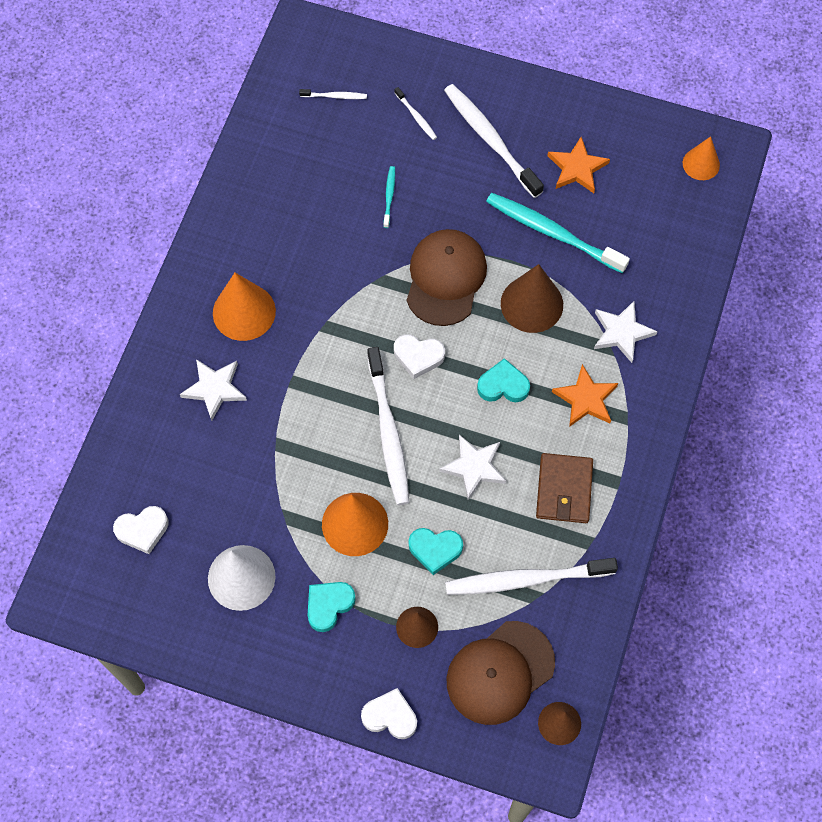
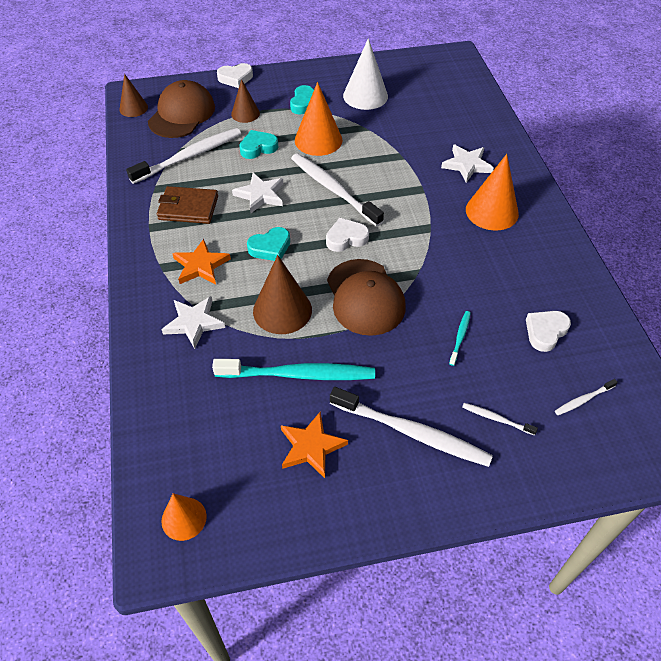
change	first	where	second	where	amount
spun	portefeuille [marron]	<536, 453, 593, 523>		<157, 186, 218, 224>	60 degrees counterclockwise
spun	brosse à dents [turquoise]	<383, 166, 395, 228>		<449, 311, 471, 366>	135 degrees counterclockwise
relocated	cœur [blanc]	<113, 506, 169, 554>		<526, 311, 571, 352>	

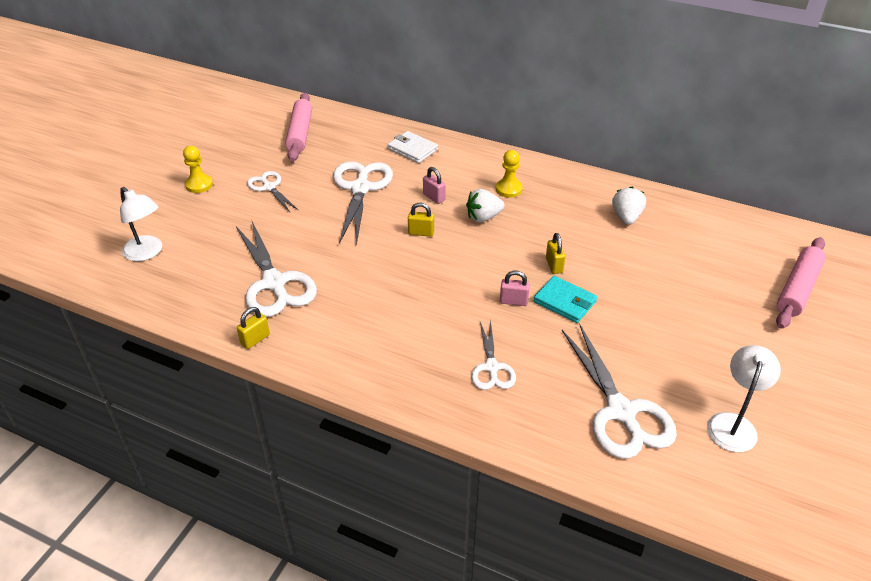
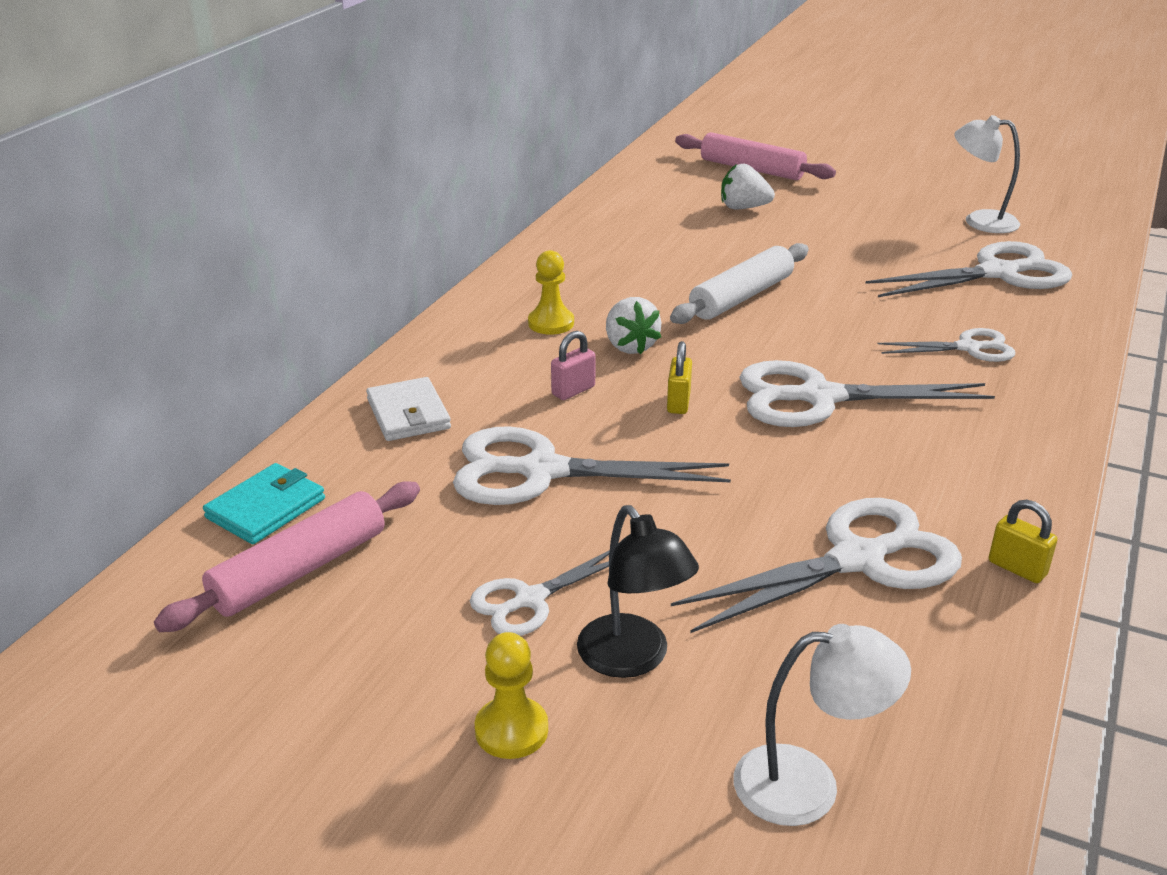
change	first	where	second	where	amount
spun	rouleau à pâtisserie [rose]	<285, 93, 312, 161>		<154, 481, 420, 632>	45 degrees counterclockwise
relocated	portefeuille [turquoise]	<534, 276, 597, 323>		<203, 463, 325, 544>	
spun	portefeuille [blanc]	<388, 131, 438, 163>		<366, 377, 451, 441>	60 degrees counterclockwise
appeared			lampe [noir]	<577, 505, 699, 678>	
exchanged	cadenas [jaune]	<546, 233, 565, 274>	rouleau à pâtisserie [blanc]	<670, 243, 809, 324>	
relocated	fraise [blanc]	<612, 187, 646, 225>		<721, 164, 775, 210>	
spun	lampe [blanc]	<120, 187, 162, 261>		<733, 624, 911, 826>	45 degrees clockwise
appeared			ciseaux [blanc]	<739, 360, 995, 427>	
missing	cadenas [rose]	<500, 270, 530, 306>			

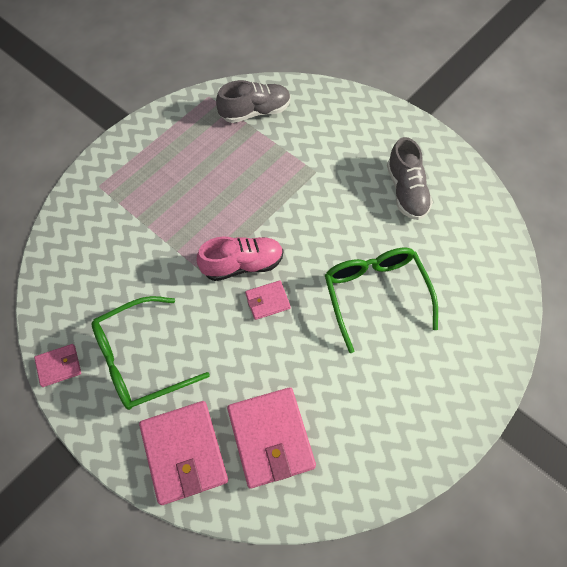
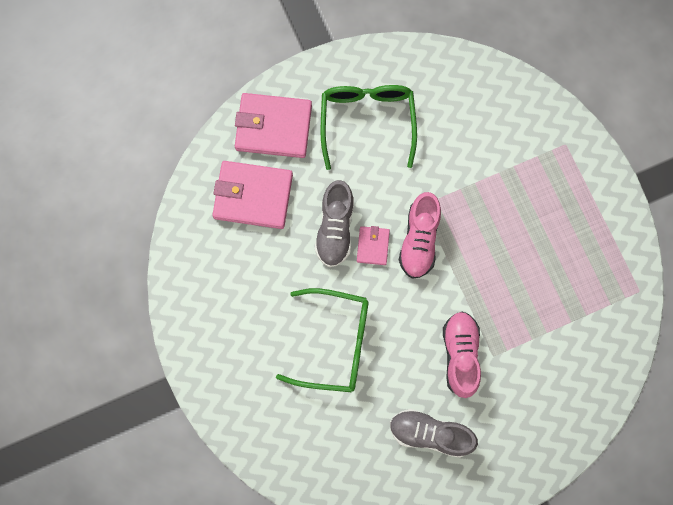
change	first	where	second	where	amount
relocated	chaussure [gris]	<216, 80, 291, 123>		<315, 180, 354, 267>	
appeared			chaussure [rose]	<443, 312, 481, 398>	
missing	portefeuille [rose]	<34, 344, 81, 387>			

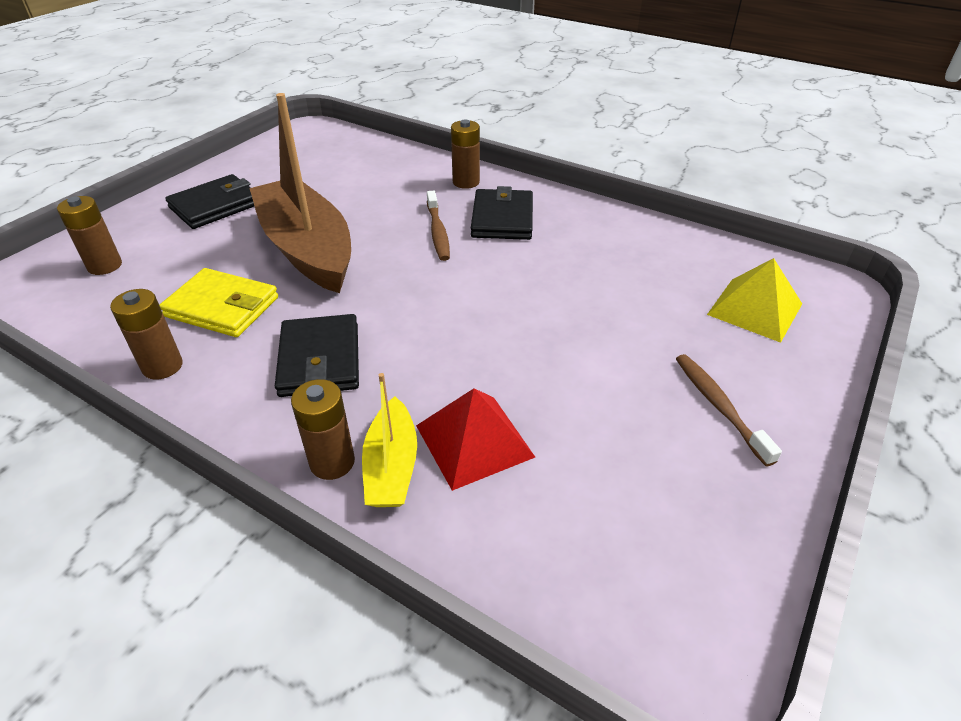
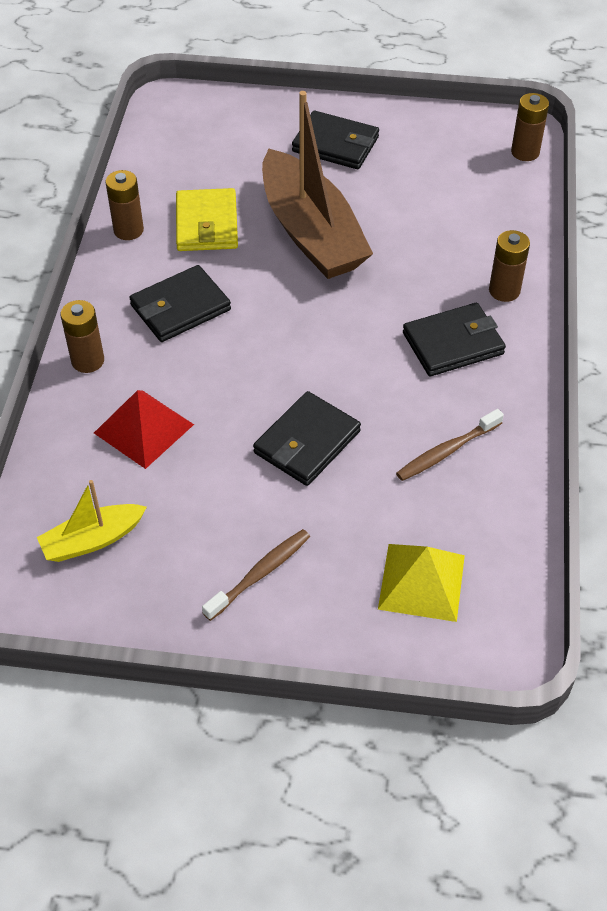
change	first	where	second	where	amount
relocated	bateau [jaune]	<362, 373, 417, 507>		<37, 480, 147, 562>	
appeared			portefeuille [noir]	<253, 391, 361, 486>	
spun	bateau [marron]	<249, 93, 351, 293>		<262, 91, 373, 279>	120 degrees clockwise
relocated	brosse à dents [marron]	<427, 191, 450, 261>		<396, 409, 504, 481>	
relocated	pile [marron]	<57, 196, 122, 275>		<511, 93, 549, 161>	

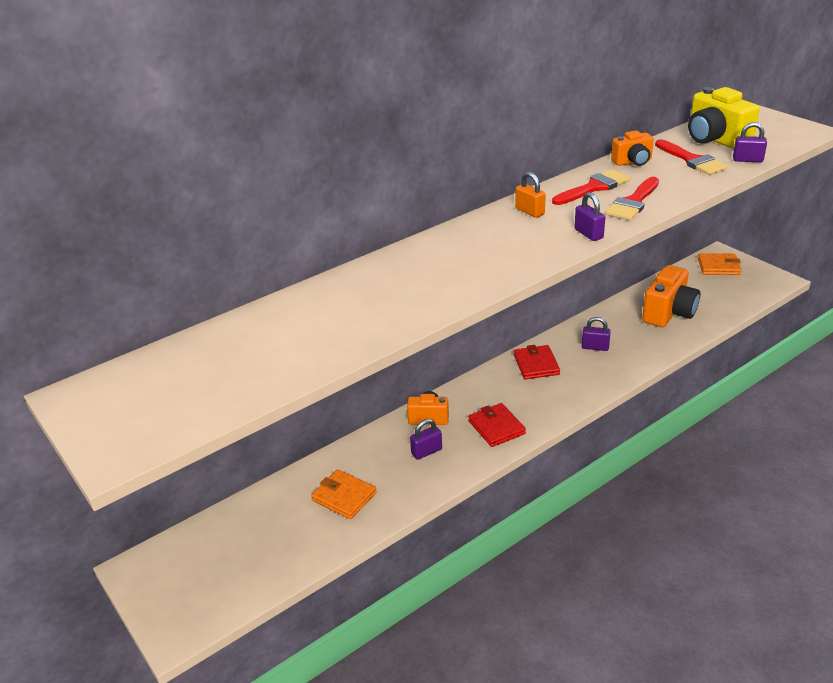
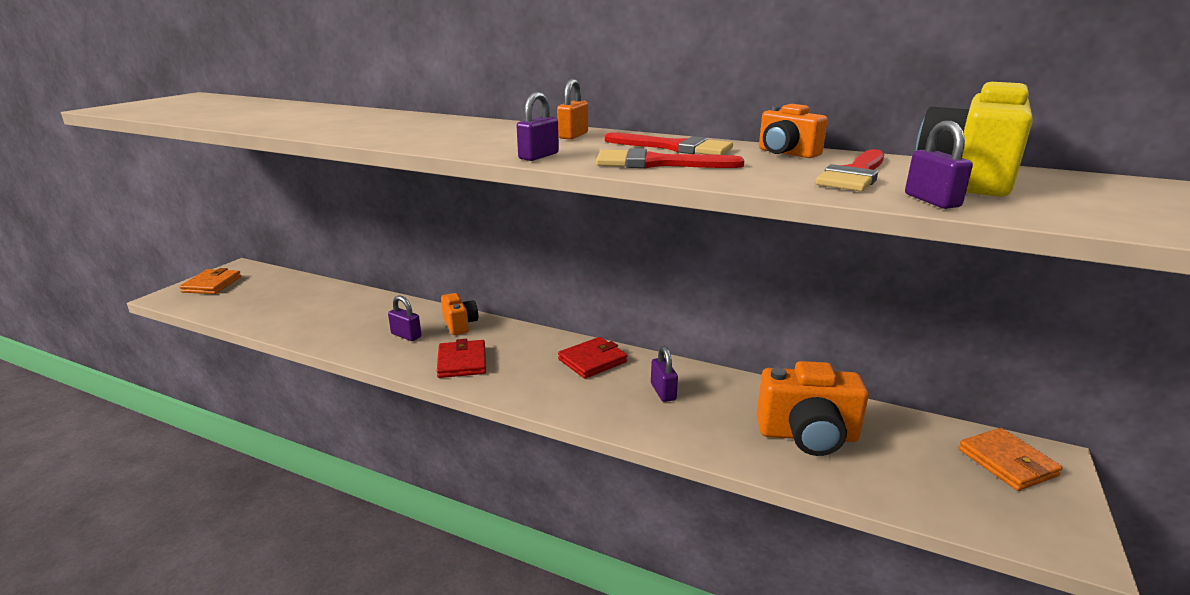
change	first	where	second	where	amount
relocated	portefeuille [orange]	<311, 469, 377, 519>		<180, 268, 241, 294>	
spun	portefeuille [rouge]	<468, 403, 526, 447>		<437, 339, 486, 378>	45 degrees counterclockwise

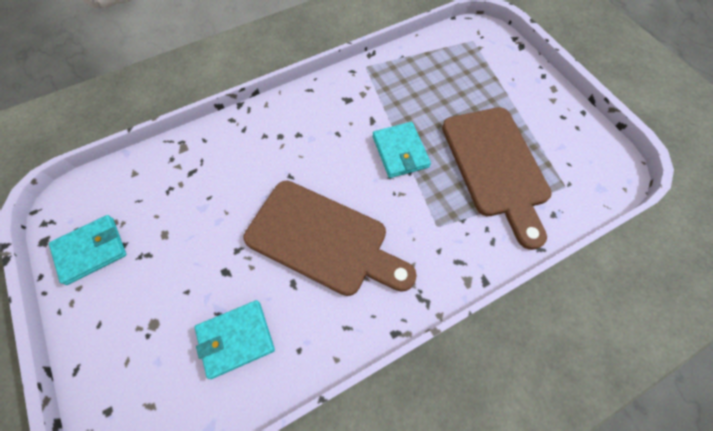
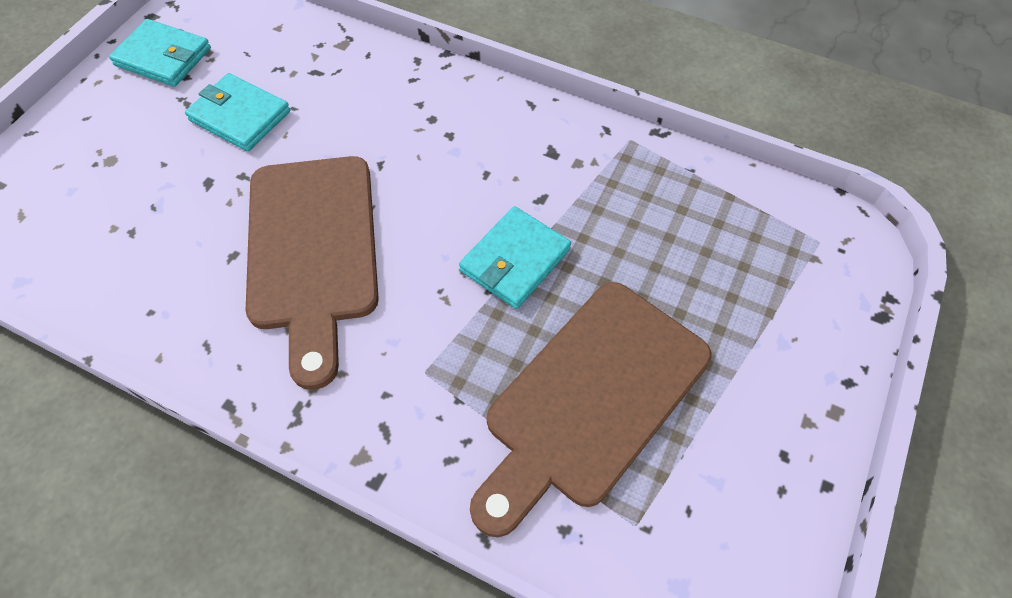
change	first	where	second	where	amount
relocated	portefeuille [turquoise]	<194, 300, 275, 379>		<185, 73, 290, 152>	

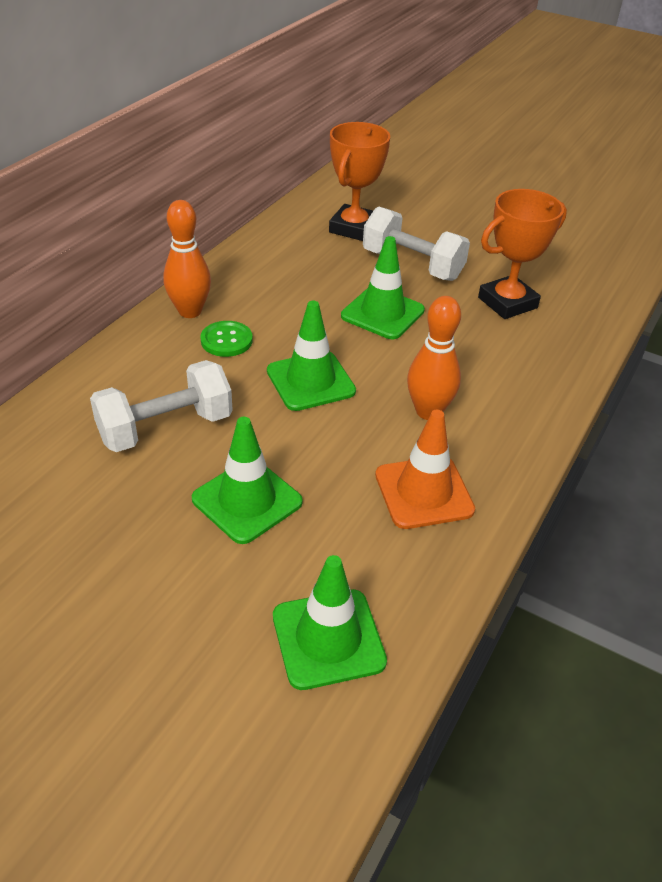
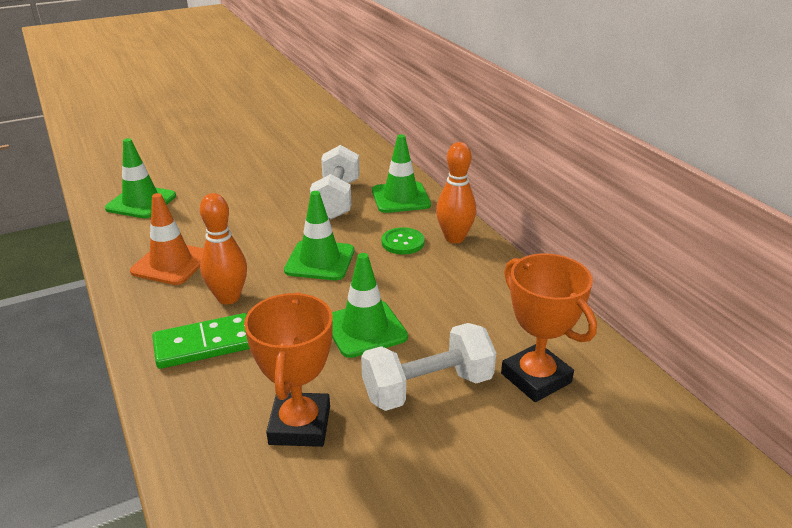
change	first	where	second	where	amount
appeared			domino [vert]	<152, 313, 250, 369>	
relocated	cône de chantier [vert]	<192, 417, 303, 544>		<372, 134, 431, 213>	

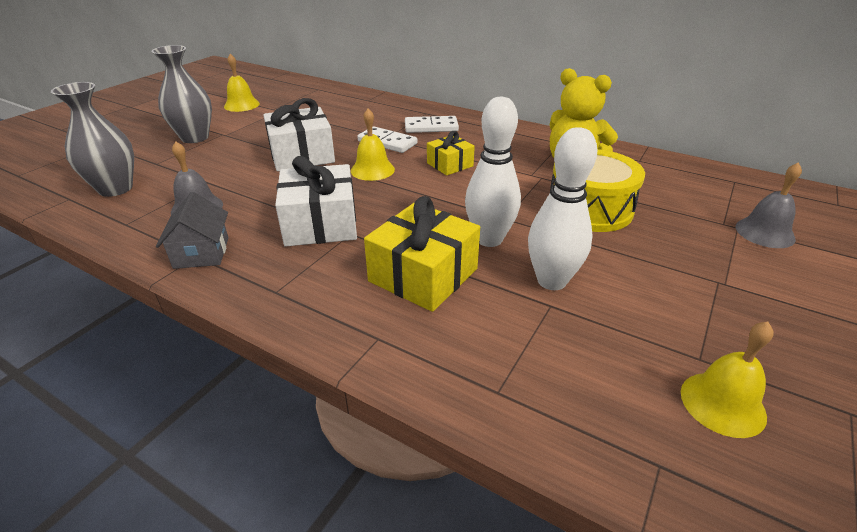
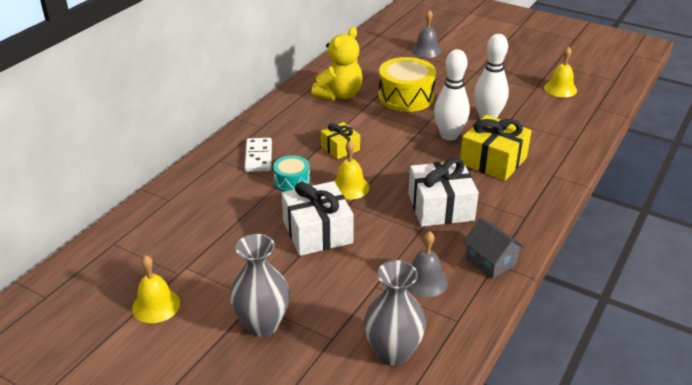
change	first	where	second	where	amount
exchanged	domino [blanc]	<357, 126, 418, 153>	tambour [turquoise]	<273, 155, 310, 192>	
spun	maison [gris]	<156, 192, 229, 269>		<463, 218, 525, 279>	60 degrees clockwise

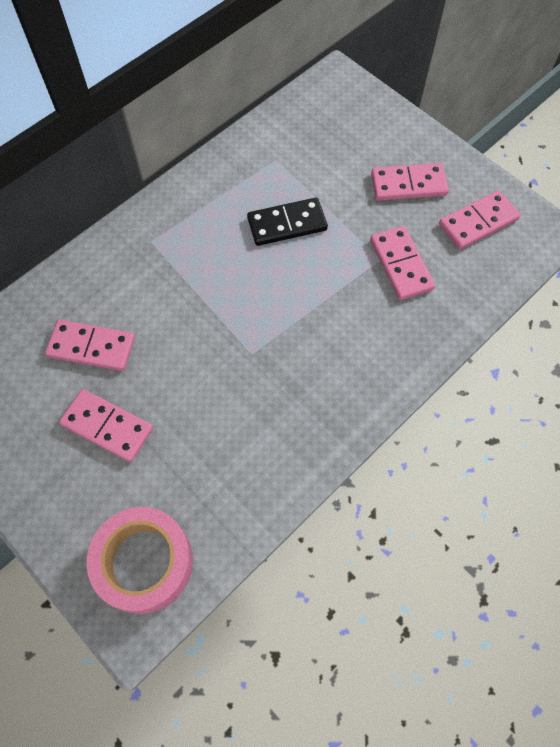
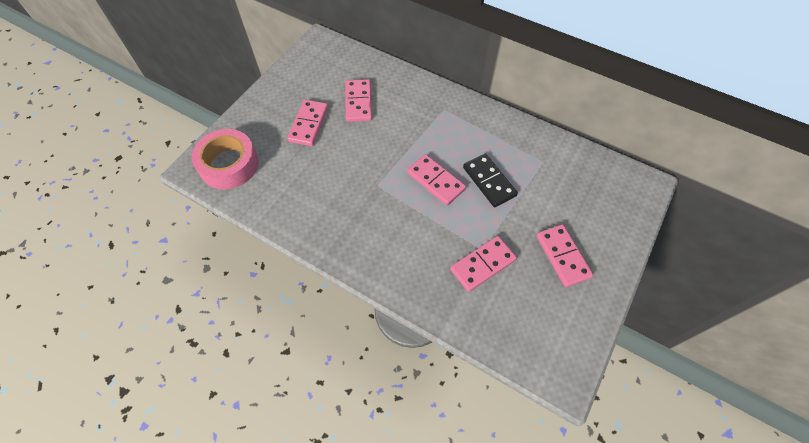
change	first	where	second	where	amount
relocated	domino [rose]	<439, 190, 521, 250>		<407, 154, 466, 205>	

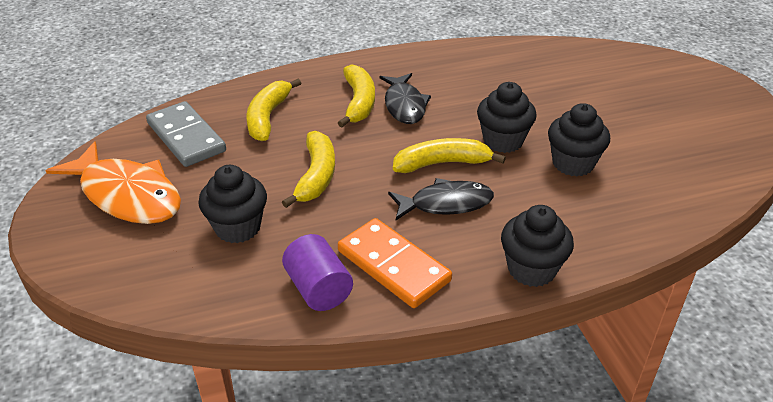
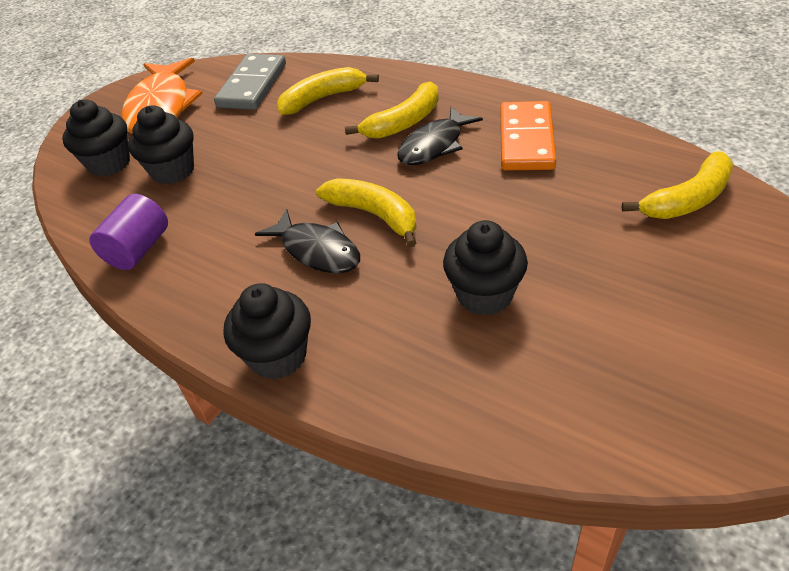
change	first	where	second	where	amount
relocated	muffin [noir]	<477, 82, 537, 153>		<62, 100, 130, 177>	
relocated	domino [orange]	<338, 218, 452, 308>		<500, 101, 556, 171>	
relocated	banane [jaune]	<282, 131, 335, 208>		<622, 151, 733, 219>	

